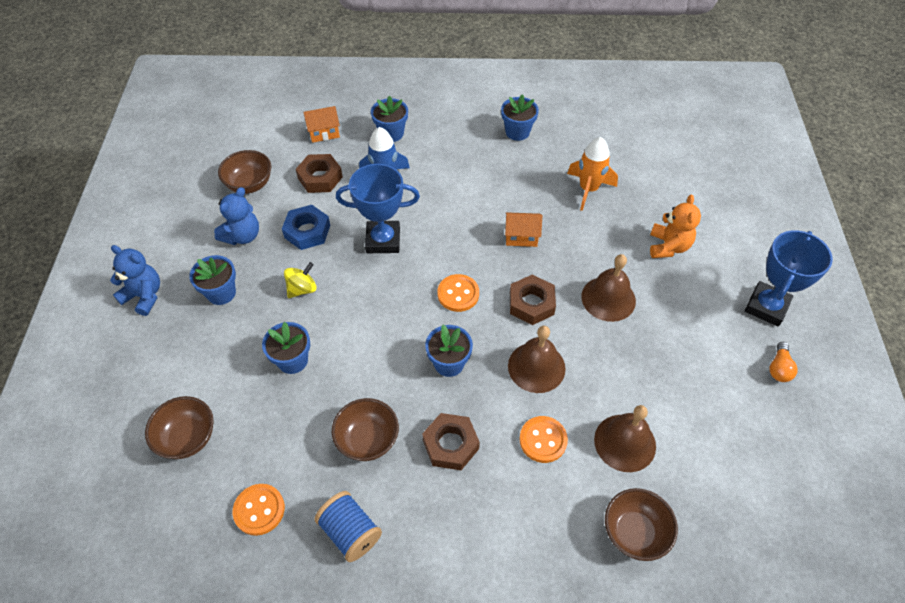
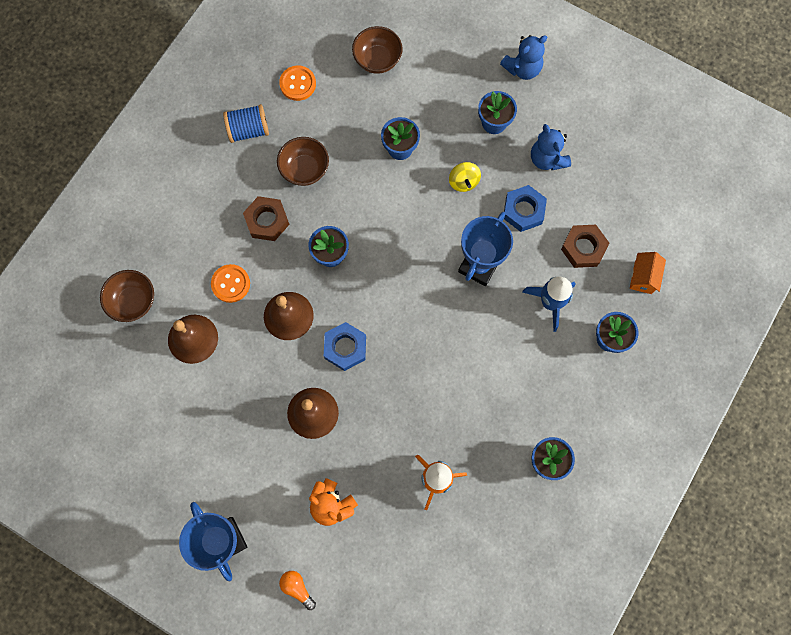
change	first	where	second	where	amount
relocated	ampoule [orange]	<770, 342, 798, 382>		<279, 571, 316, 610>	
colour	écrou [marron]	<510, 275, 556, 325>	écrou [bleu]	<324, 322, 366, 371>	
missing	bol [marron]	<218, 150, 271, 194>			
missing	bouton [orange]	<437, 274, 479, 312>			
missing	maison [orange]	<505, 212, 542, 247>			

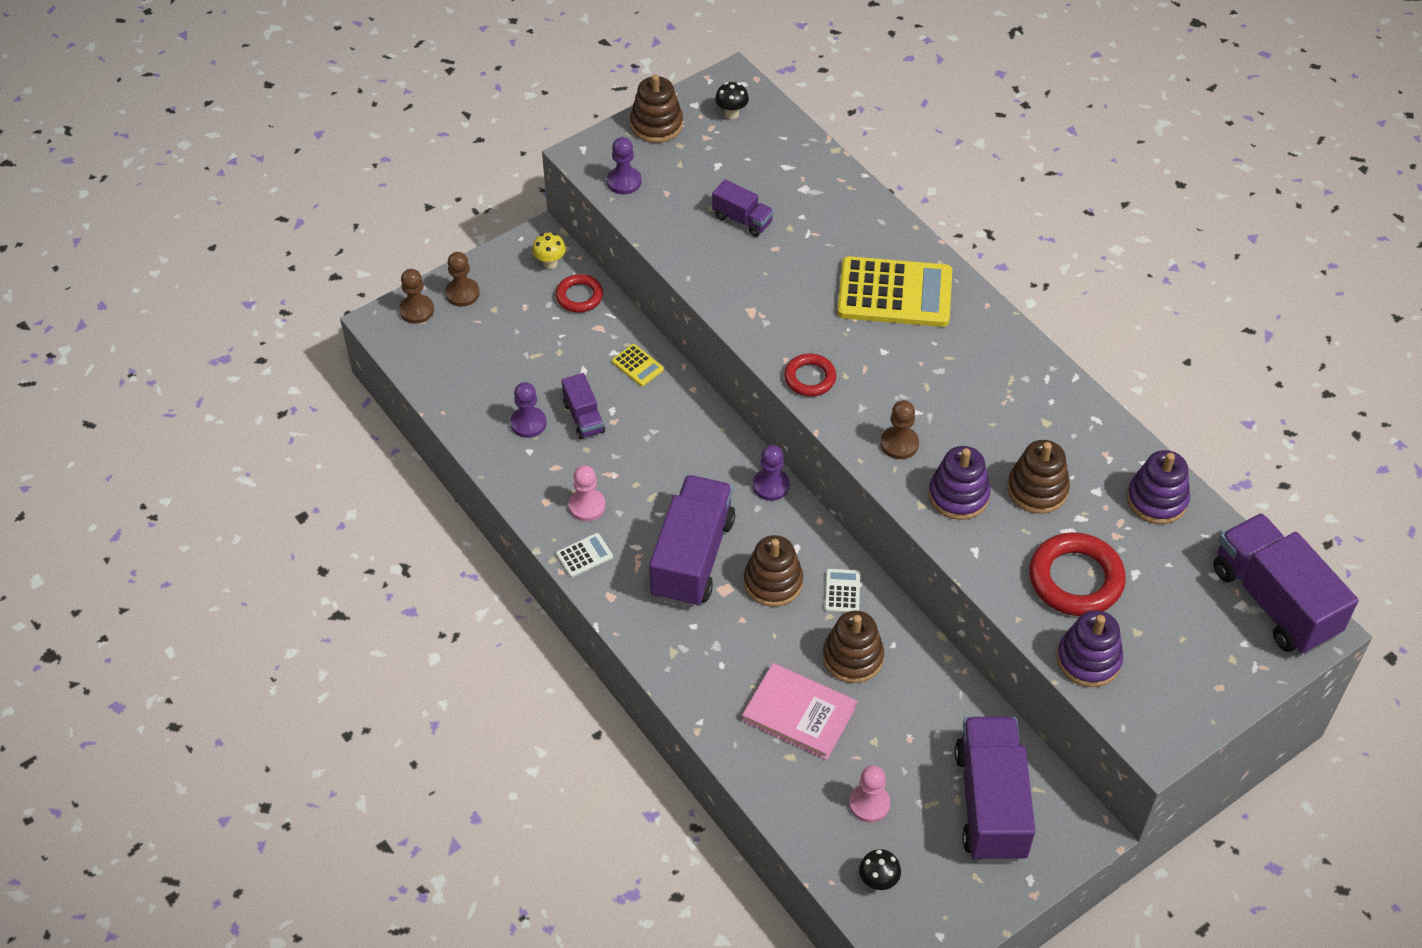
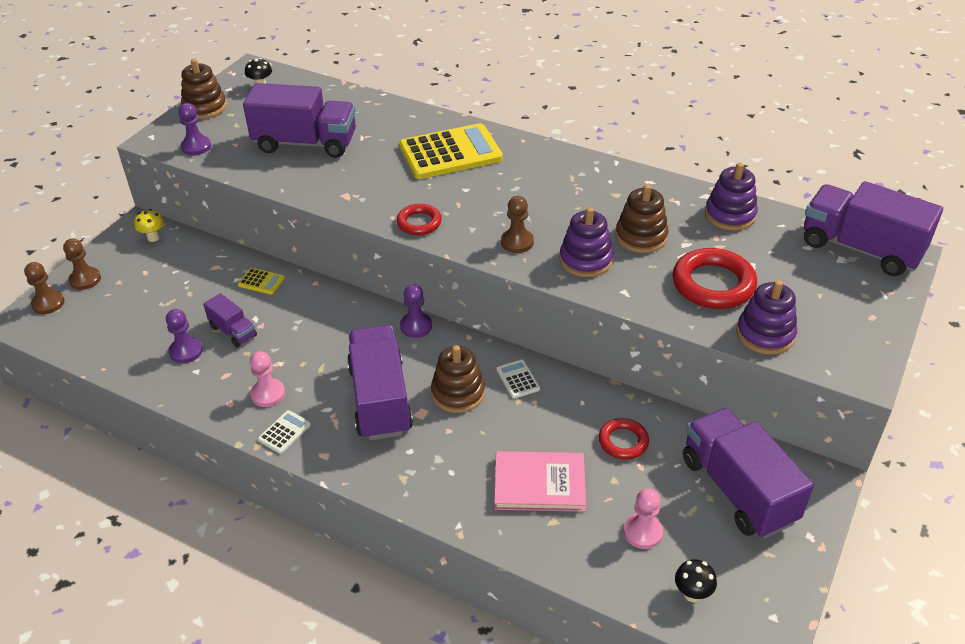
change	first	where	second	where	amount
size	camion [violet]	<712, 179, 774, 237>		<243, 83, 356, 158>	x2.03
relocated	anneau [rouge]	<556, 274, 603, 313>		<599, 418, 649, 460>	
missing	jouet à empiler [marron]	<823, 611, 884, 683>			

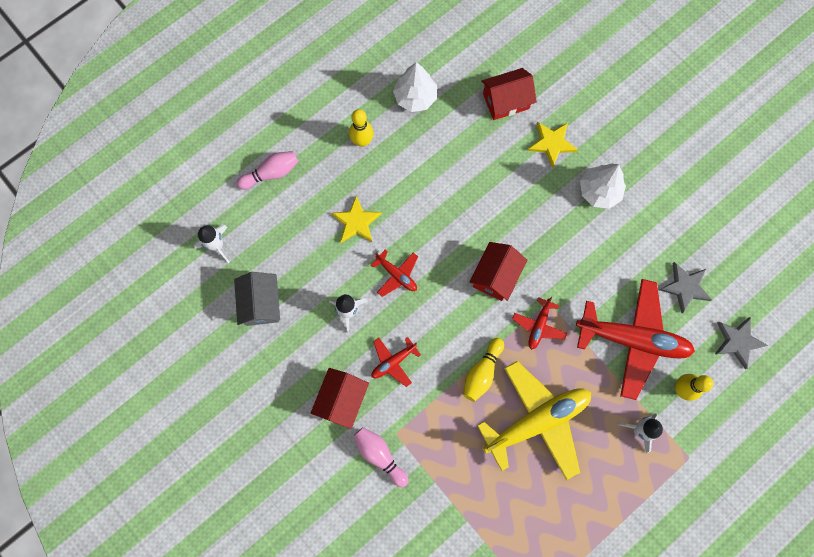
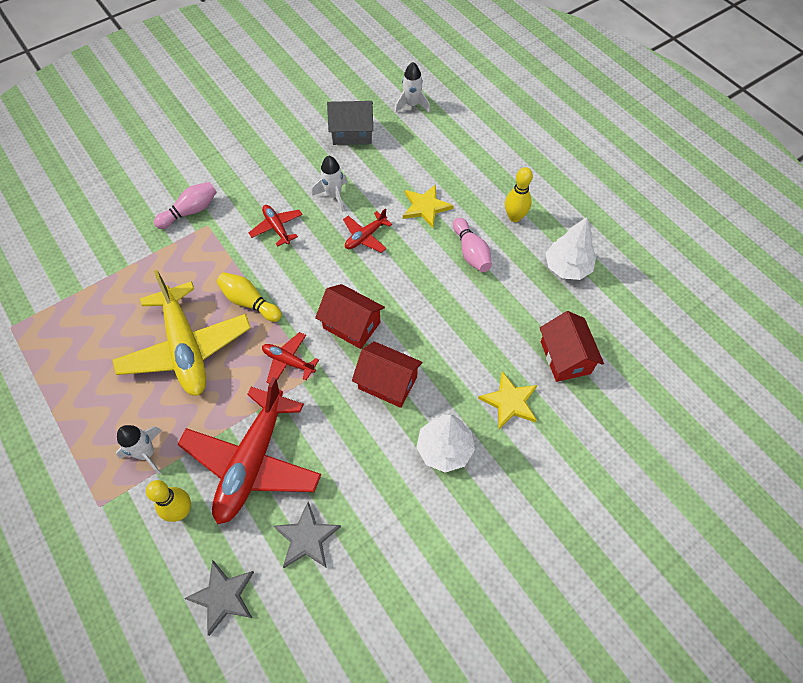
change	first	where	second	where	amount
relocated	maison [rouge]	<311, 368, 369, 429>		<352, 341, 423, 408>	
relocated	quille [rose]	<236, 151, 299, 190>		<453, 218, 492, 272>	

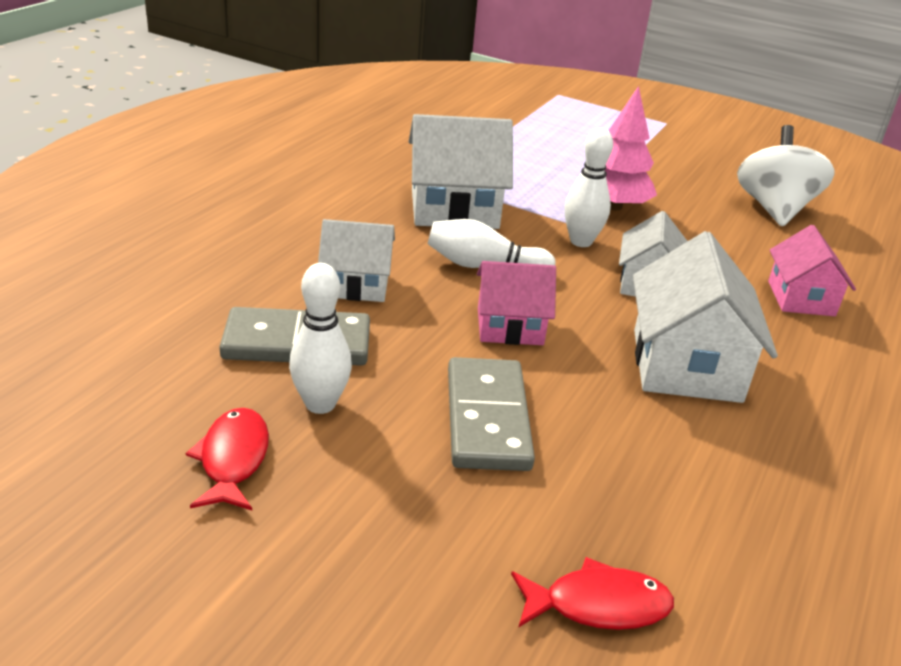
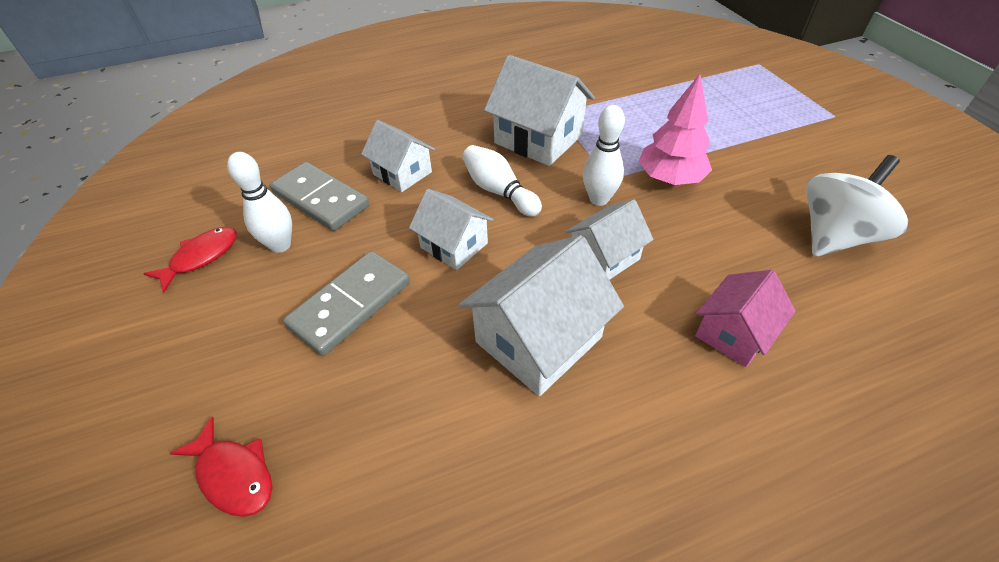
change	first	where	second	where	amount
colour	maison [rose]	<477, 261, 556, 345>	maison [blanc]	<409, 189, 494, 270>	

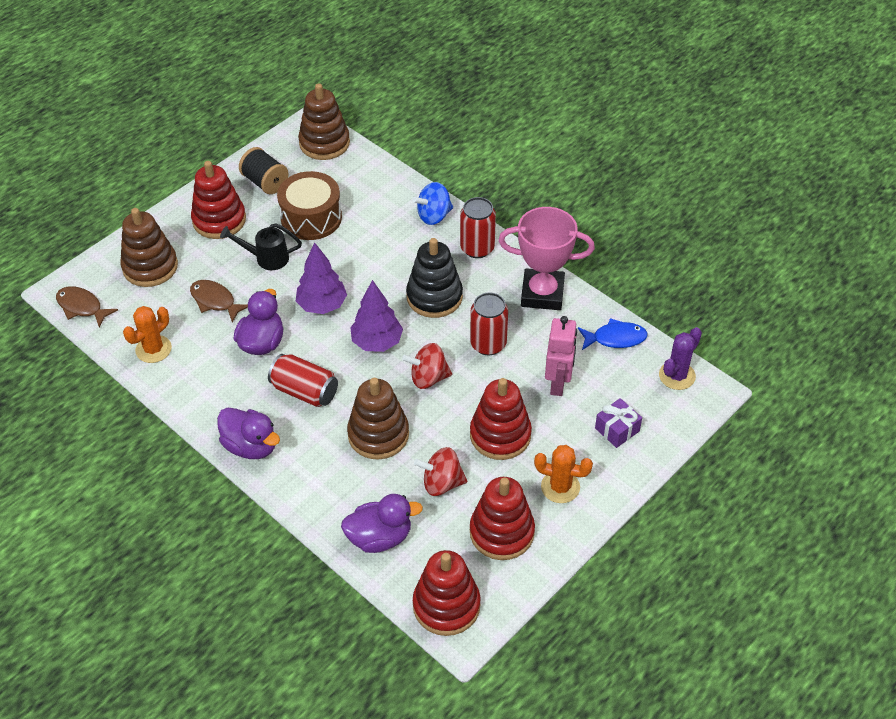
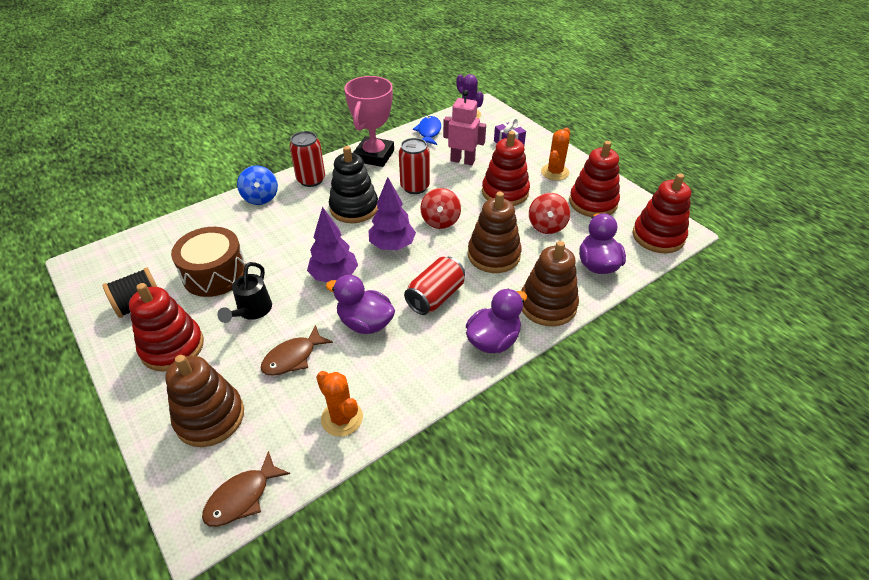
change	first	where	second	where	amount
relocated	jouet à empiler [marron]	<298, 83, 350, 160>		<521, 241, 579, 326>	

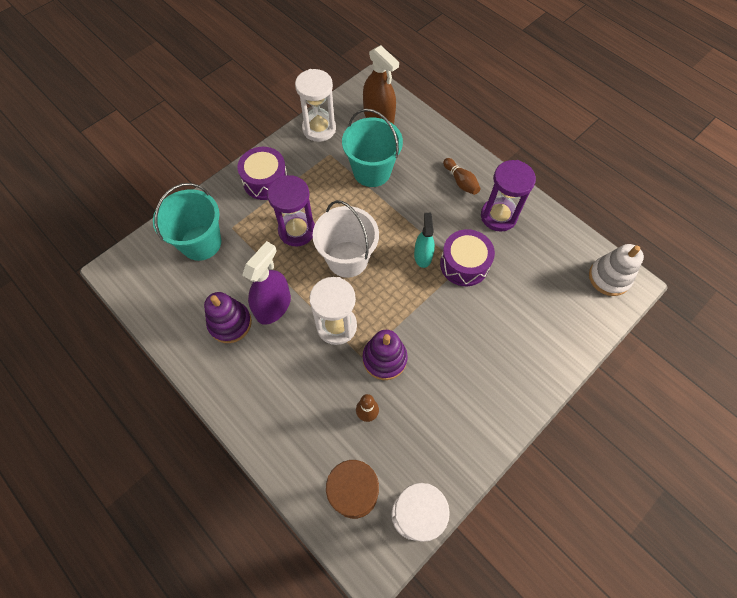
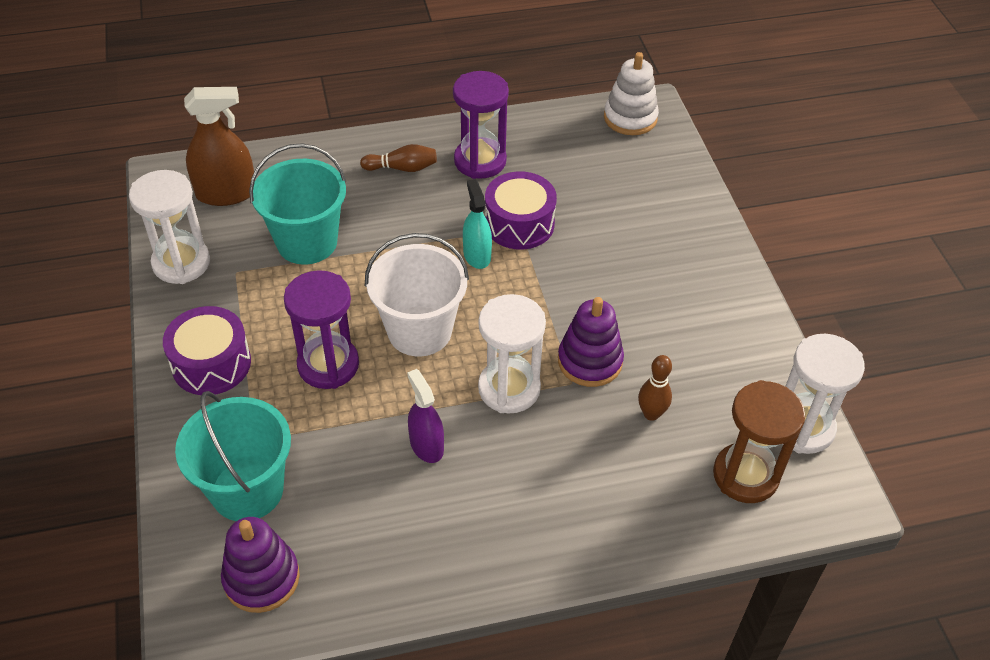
change	first	where	second	where	amount
relocated	jouet à empiler [violet]	<204, 292, 252, 343>		<221, 517, 300, 613>	
size	vaporisateur [violet]	<242, 241, 291, 325>		<407, 369, 444, 463>	x0.65
spun	vaporisateur [turquoise]	<414, 213, 435, 268>		<463, 179, 492, 269>	45 degrees clockwise

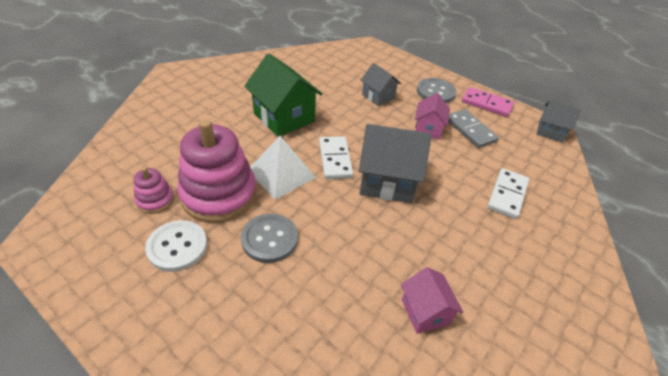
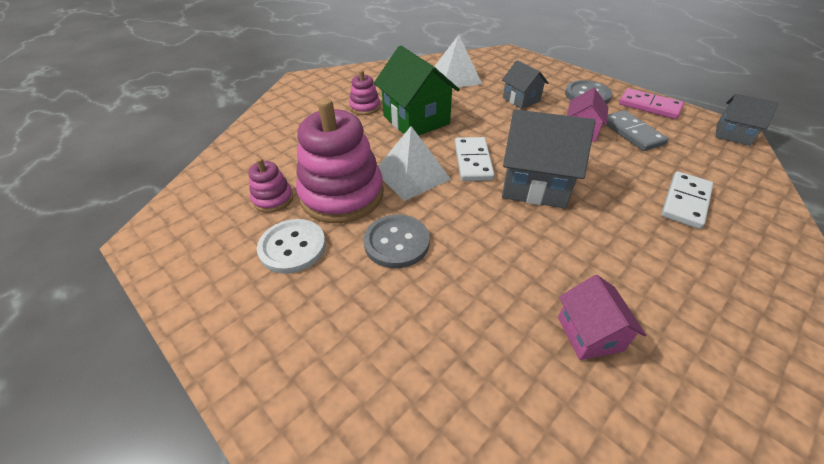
change	first	where	second	where	amount
appeared			jouet à empiler [rose]	<349, 70, 381, 115>	
appeared			pyramide [blanc]	<434, 35, 482, 88>	

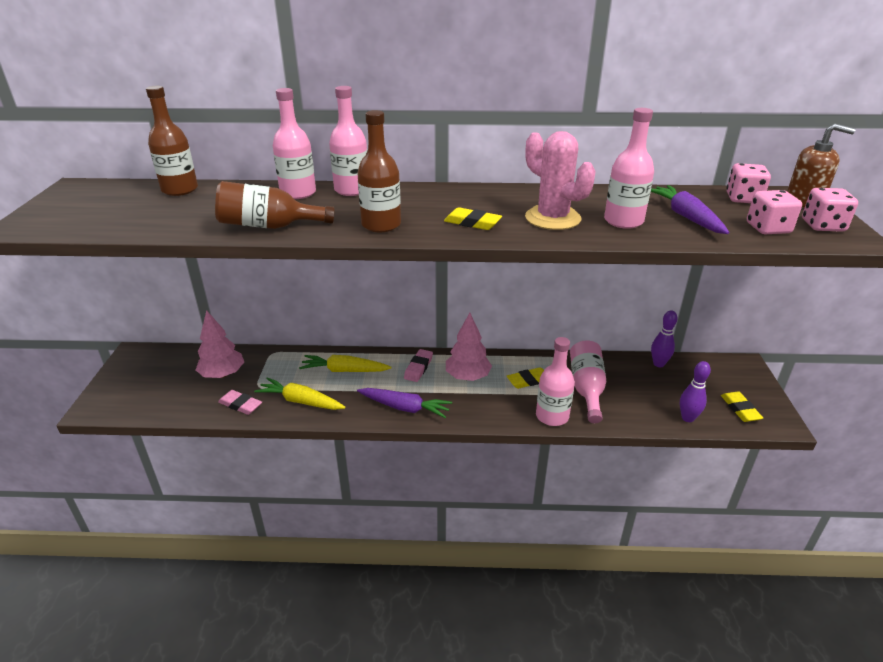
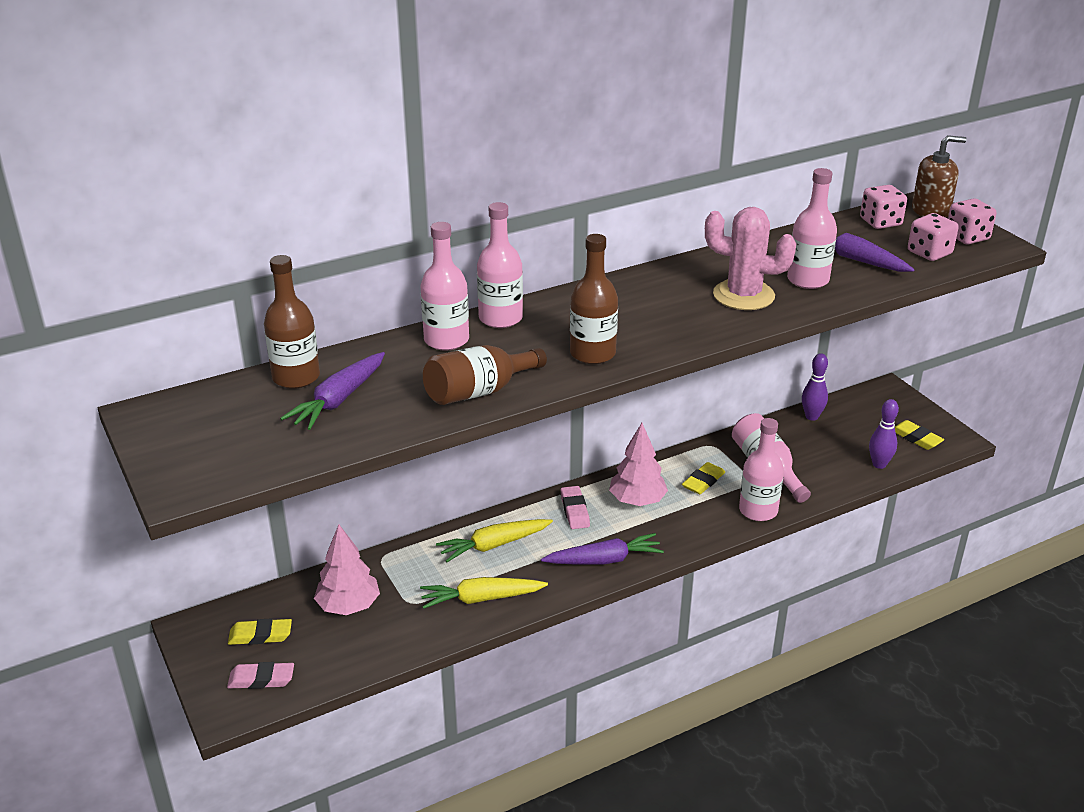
change	first	where	second	where	amount
relocated	gomme [rose]	<218, 390, 262, 415>		<227, 662, 294, 689>	
relocated	gomme [jaune]	<444, 207, 502, 230>		<228, 618, 292, 645>	
appeared			carotte [violet]	<280, 352, 385, 430>	

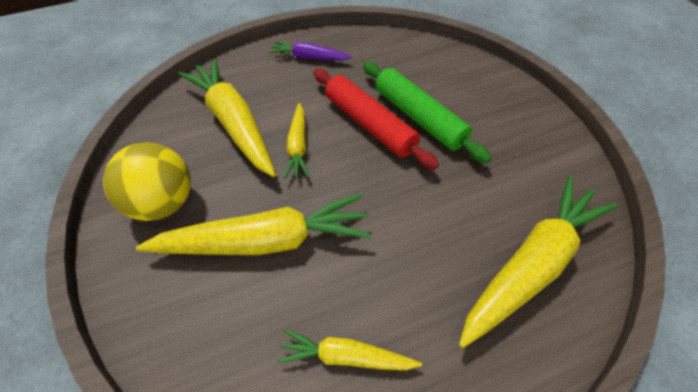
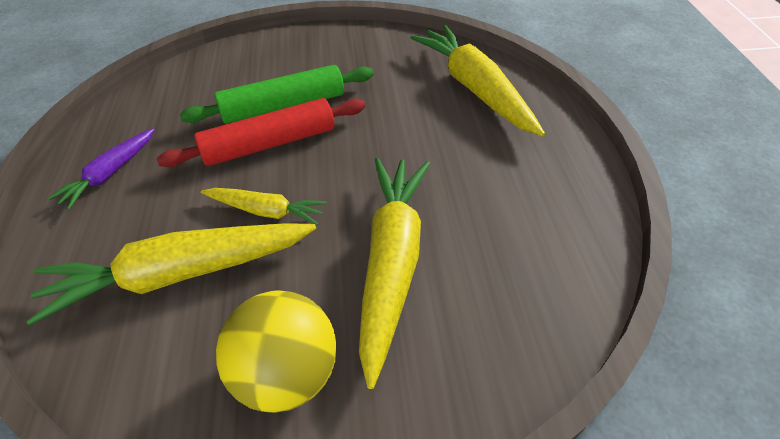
change	first	where	second	where	amount
missing	carotte [jaune]	<277, 329, 422, 370>			

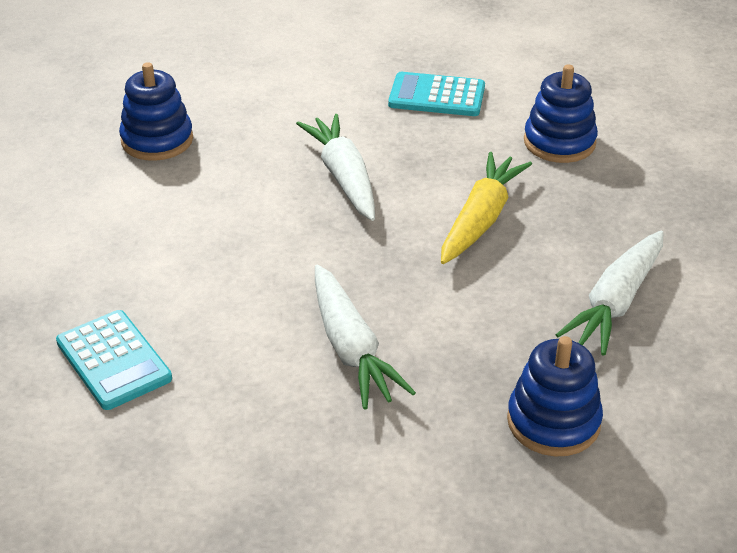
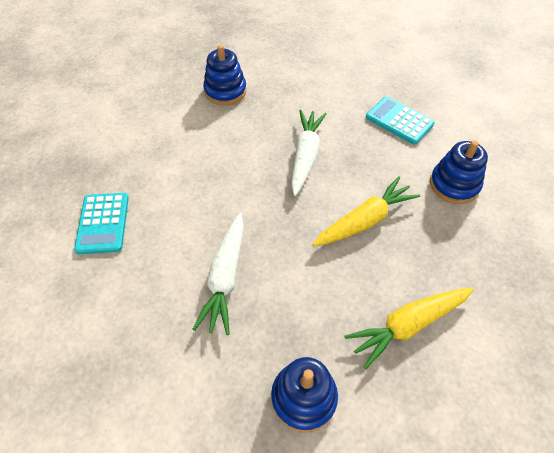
change	first	where	second	where	amount
colour	carotte [blanc]	<555, 231, 663, 356>	carotte [jaune]	<345, 288, 473, 369>	

